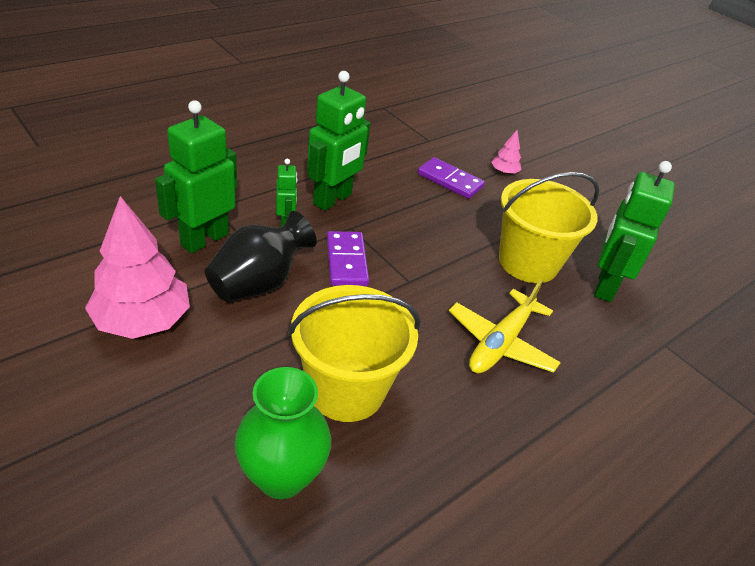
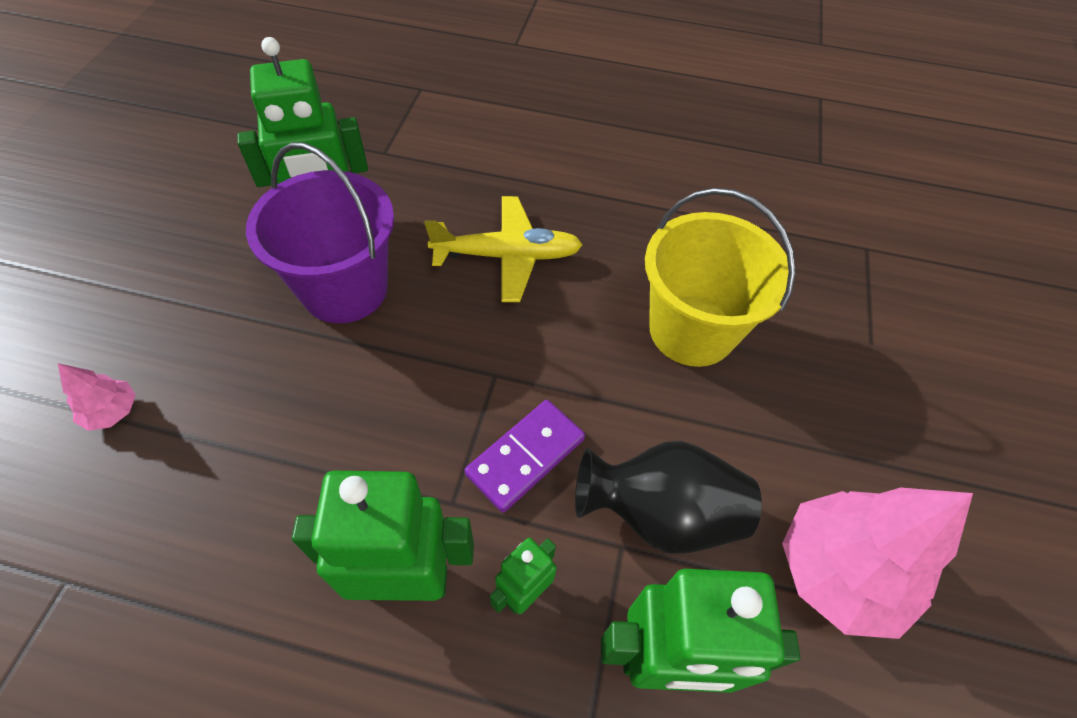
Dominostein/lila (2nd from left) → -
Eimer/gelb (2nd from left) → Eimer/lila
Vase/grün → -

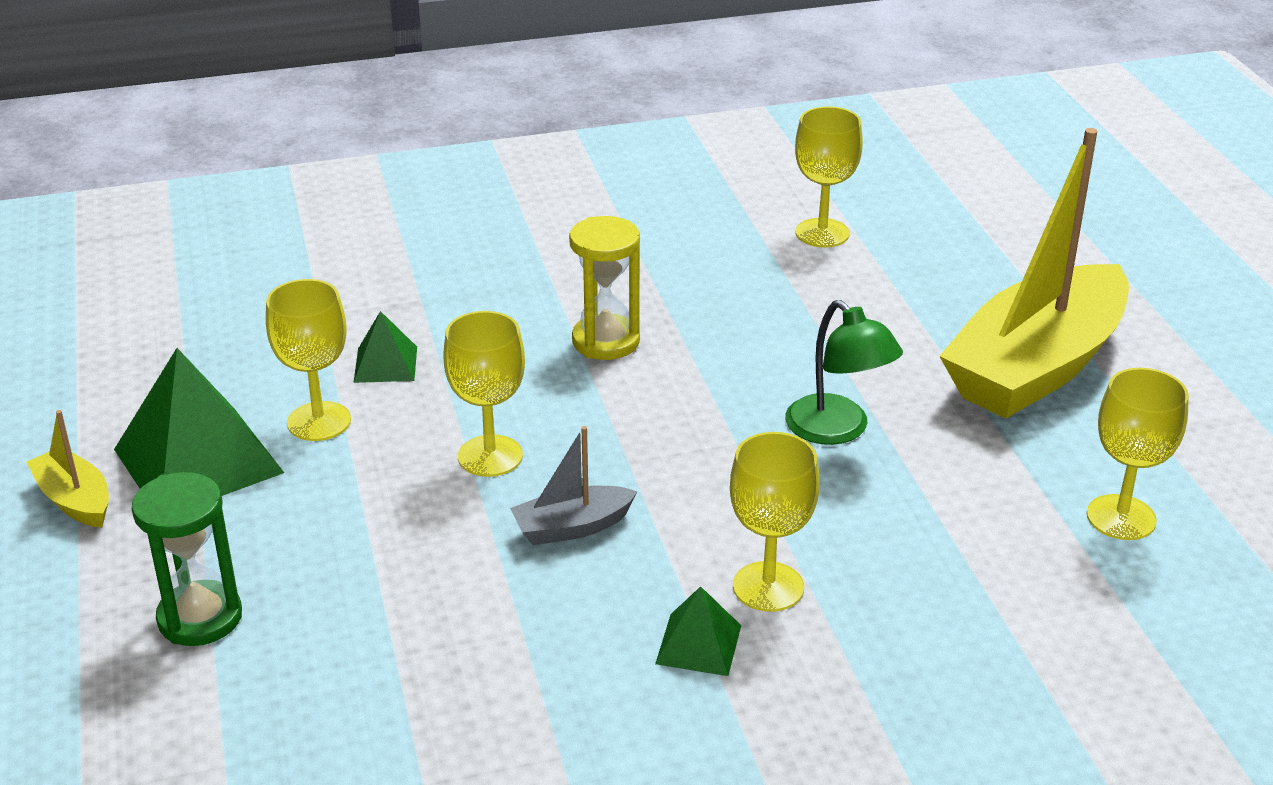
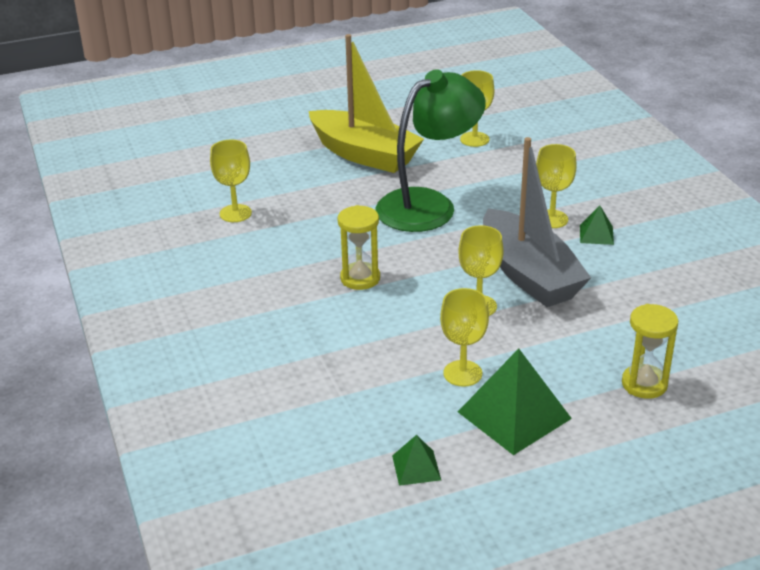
Lampe/grün, x1.89
Pyramide/grün (2nd from left in the first image) → Pyramide/grün (1st from left), moved
Boot/gelb (1st from left) → -
Boot/grau, x2.34
Sanduhr/grün → Sanduhr/gelb (2nd from left)

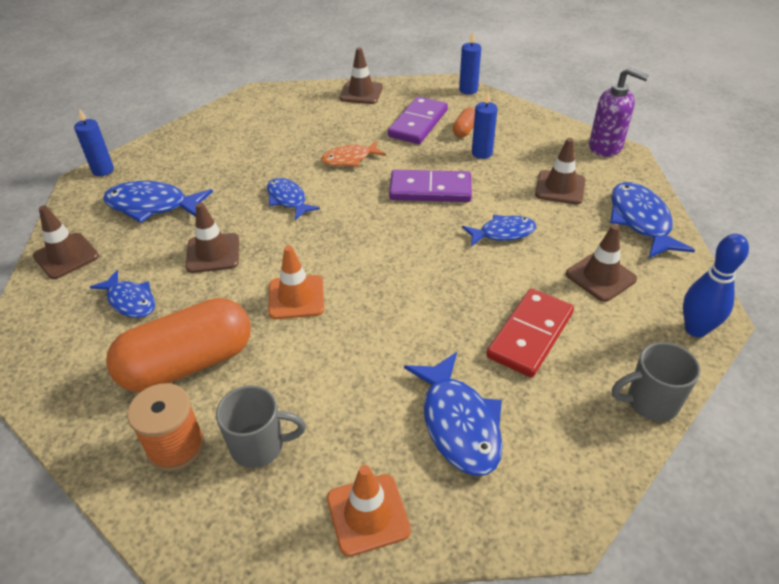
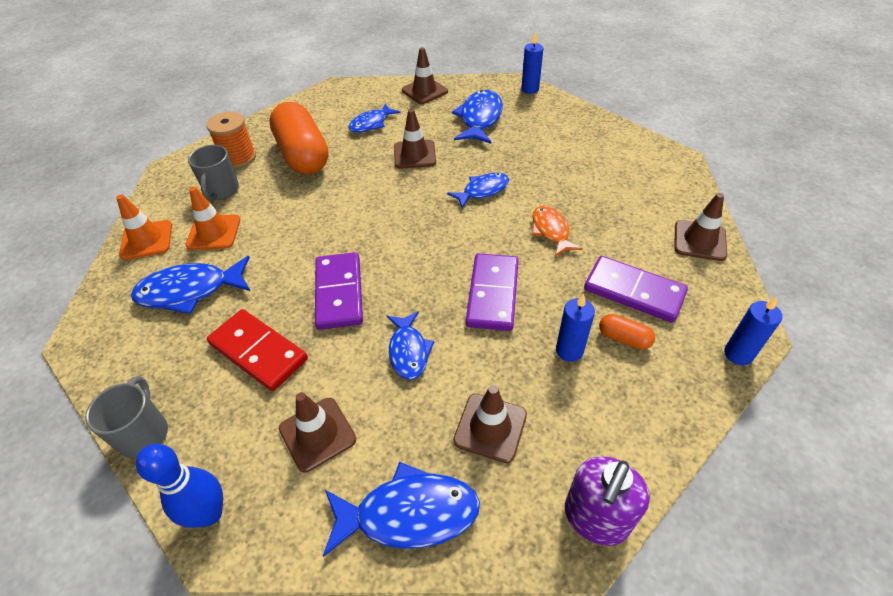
Leitkegel/orange (1st from left in the first image) → Leitkegel/orange (2nd from left), moved
- → Dominostein/lila (1st from left)

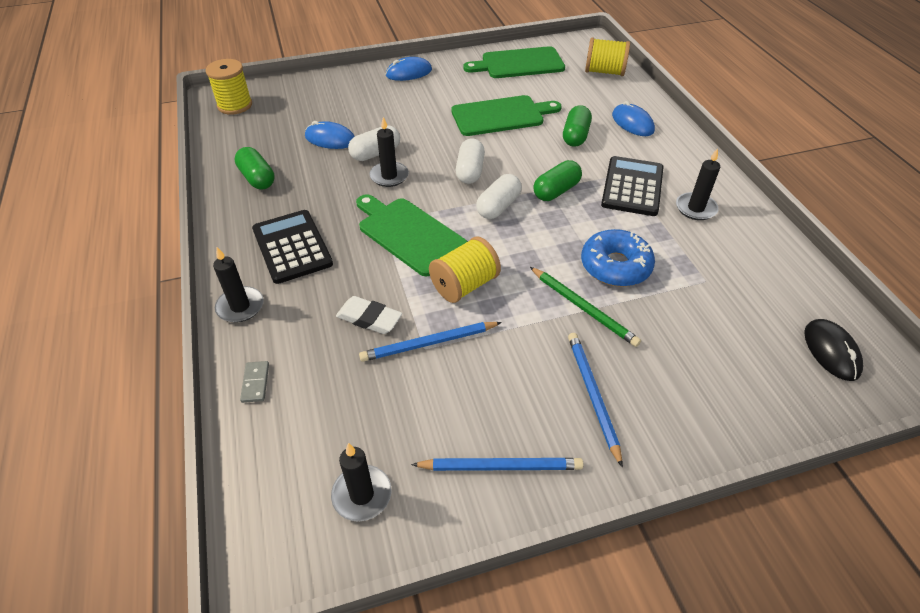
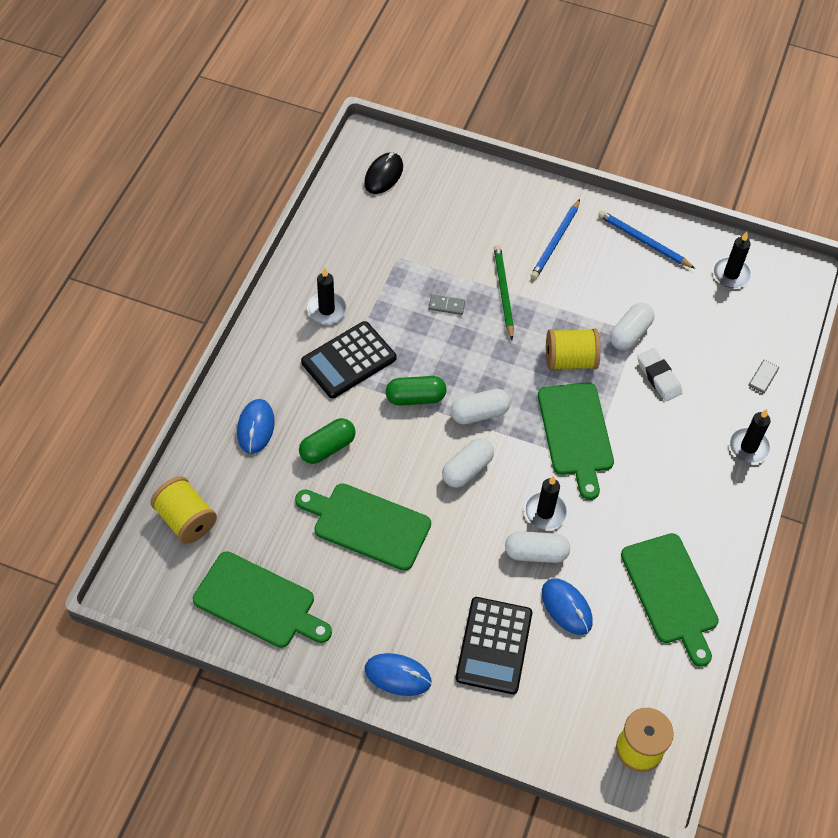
Kapsel/grün (1st from left) → Schneidebrett/grün (4th from left)
Taschenrechner/schwarz (1st from left in the first image) → Taschenrechner/schwarz (2nd from left), moved
Donut/blau → Dominostein/grau (1st from left)
Bleistift/blau (1st from left) → Kapsel/weiß (4th from left)

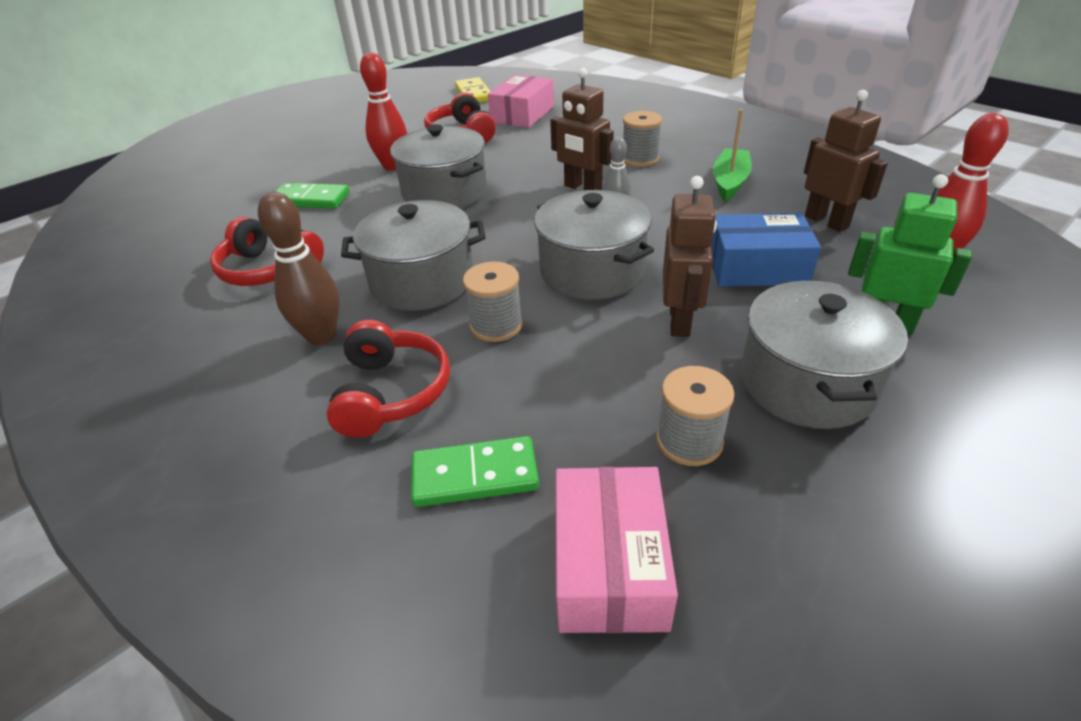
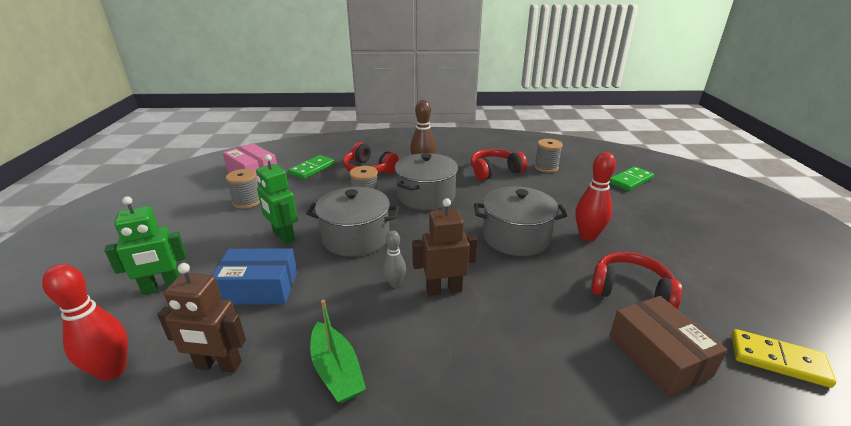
Schachtel/rosa (1st from left) → Schachtel/braun
Garnrolle/grau (2nd from left in the first image) → Garnrolle/grau (3rd from left), moved
Roboter/braun (2nd from left) → Roboter/grün (2nd from left)
Dominostein/grün (1st from left in the first image) → Dominostein/grün (2nd from left), moved
Schachtel/blau, 45 degrees clockwise
Kochtopf/grau (4th from left) → -

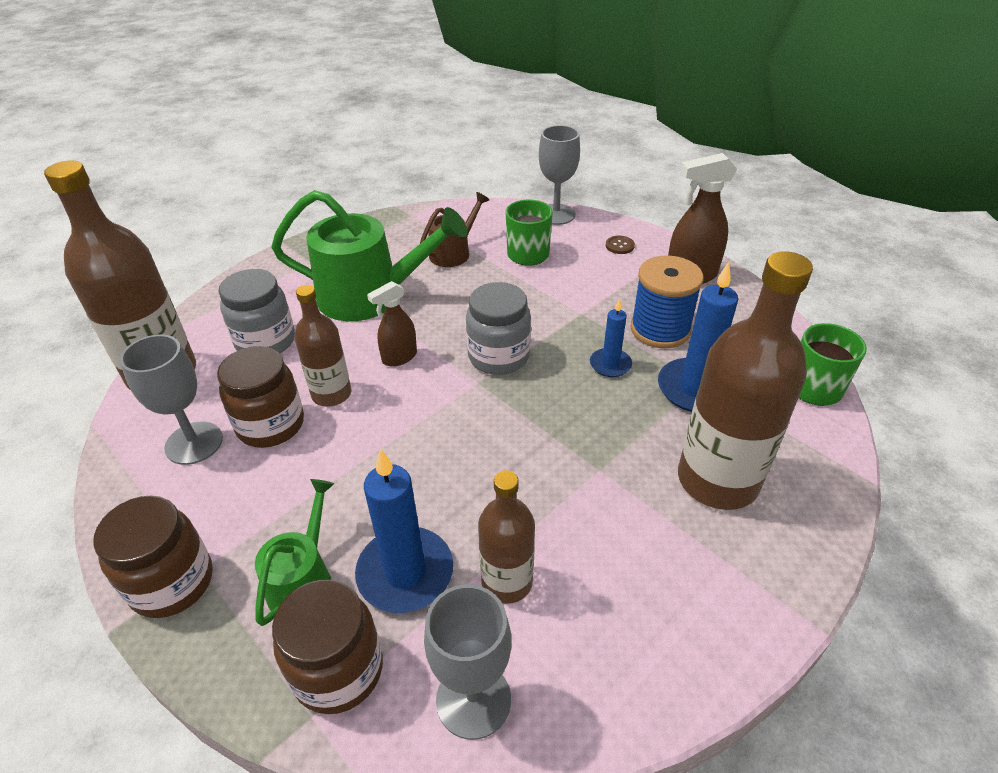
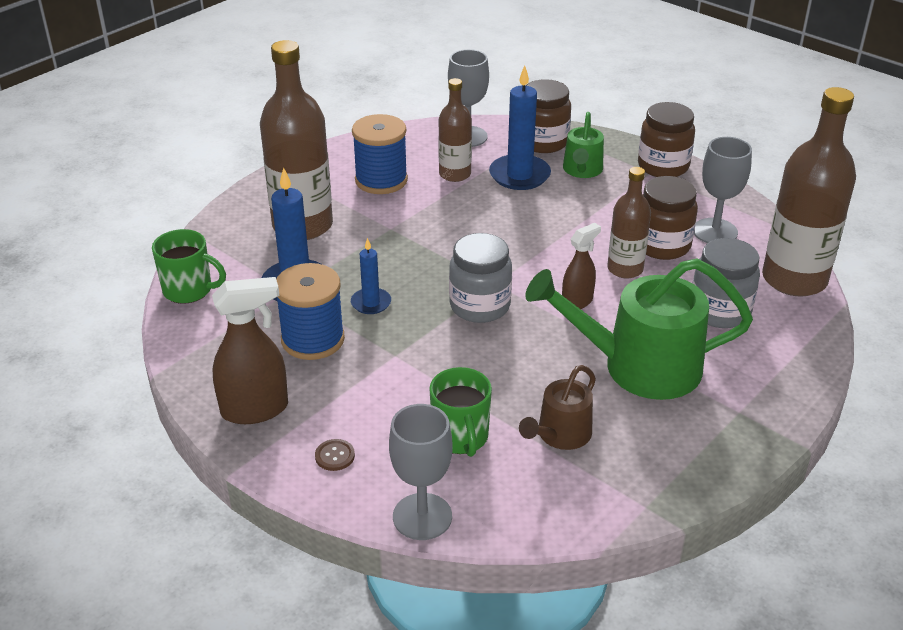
- → Garnrolle/blau (2nd from left)

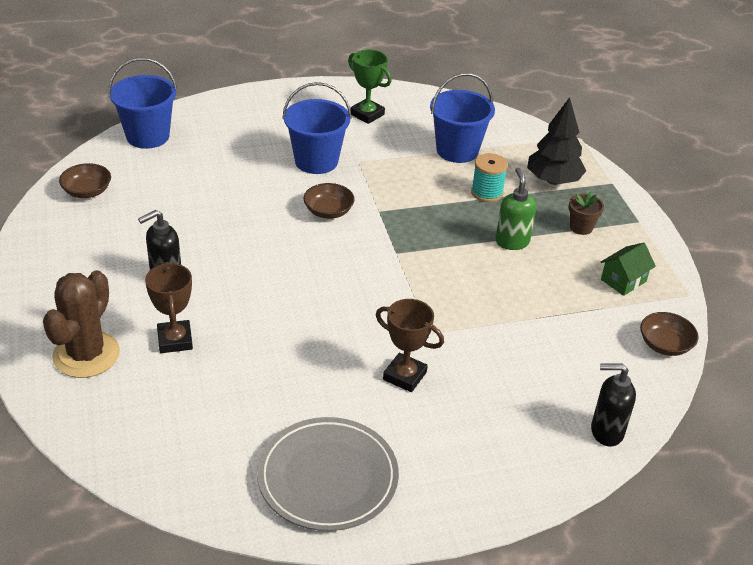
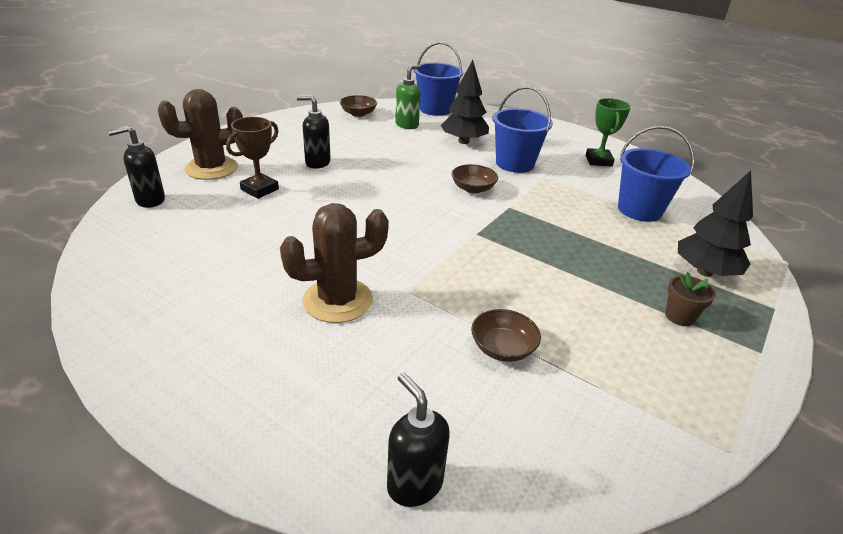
Garnrolle/türkis → -
Seifenspender/grün, moved
Haus/grün → -
Pokal/braun (2nd from left) → Kaktus/braun (2nd from left)
Schüssel/braun (3rd from left), moved
Teller/grau → -
- → Baum/schwarz (1st from left)
- → Seifenspender/schwarz (1st from left)

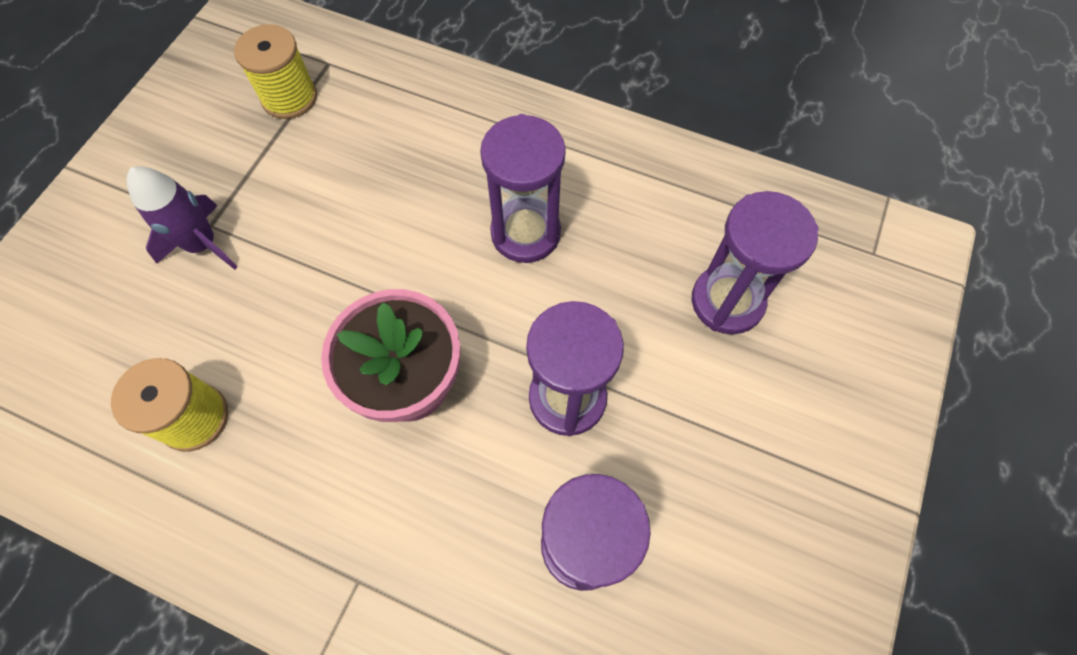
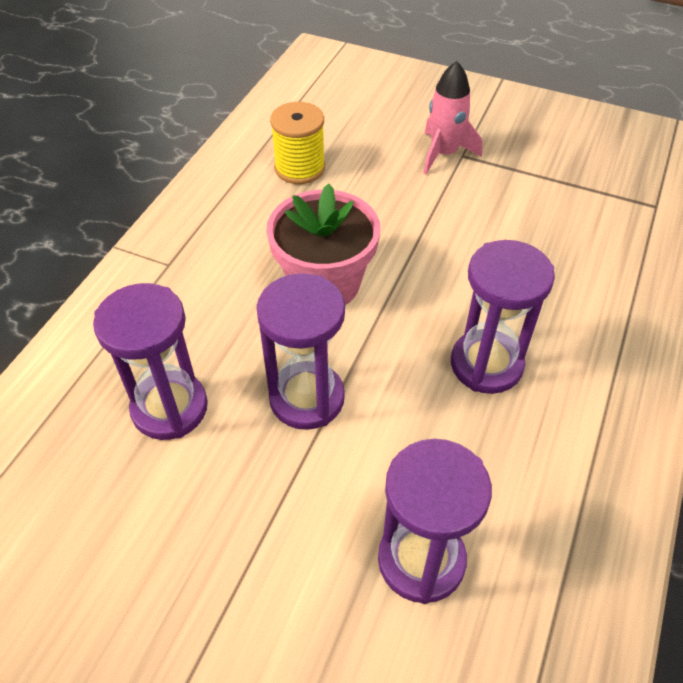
Garnrolle/gelb (2nd from left) → -
Rakete/lila → Rakete/rosa

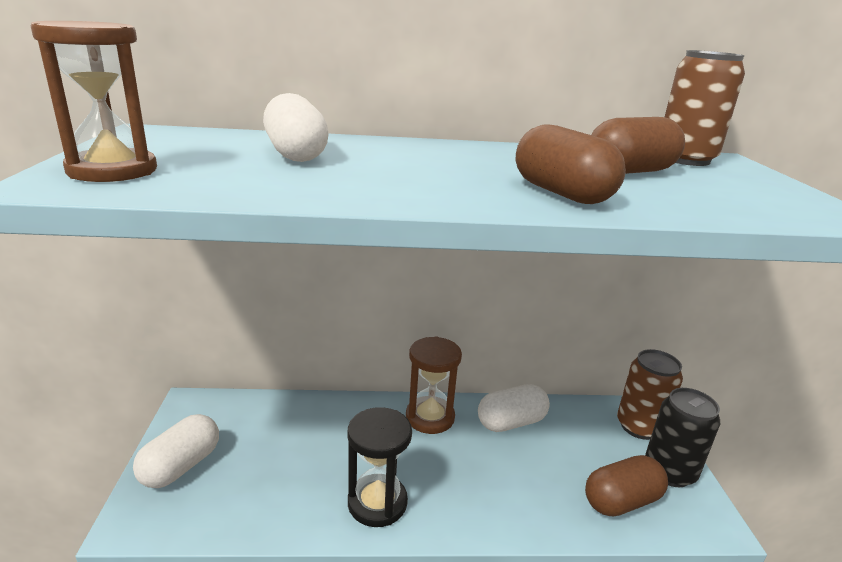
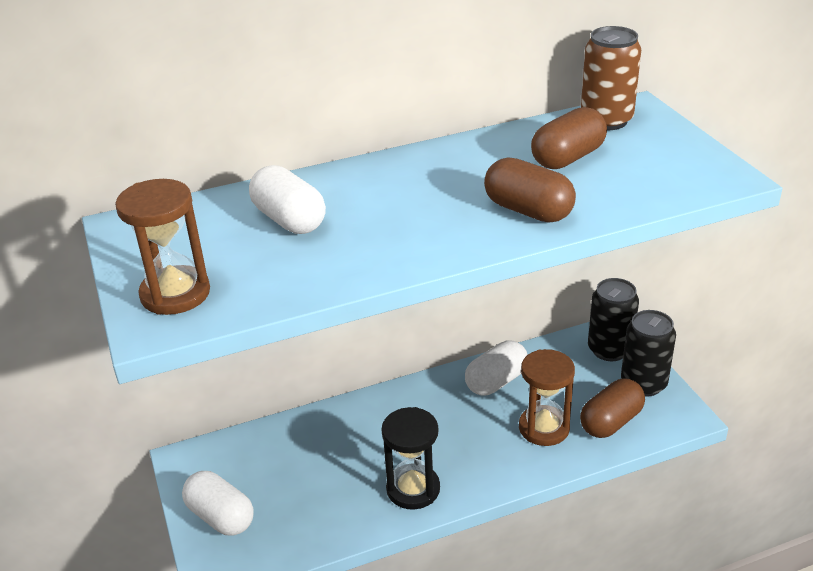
Sanduhr/braun (2nd from left), moved
Dose/braun (1st from left) → Dose/schwarz (1st from left)
Kapsel/weiß (1st from left), 60 degrees counterclockwise

